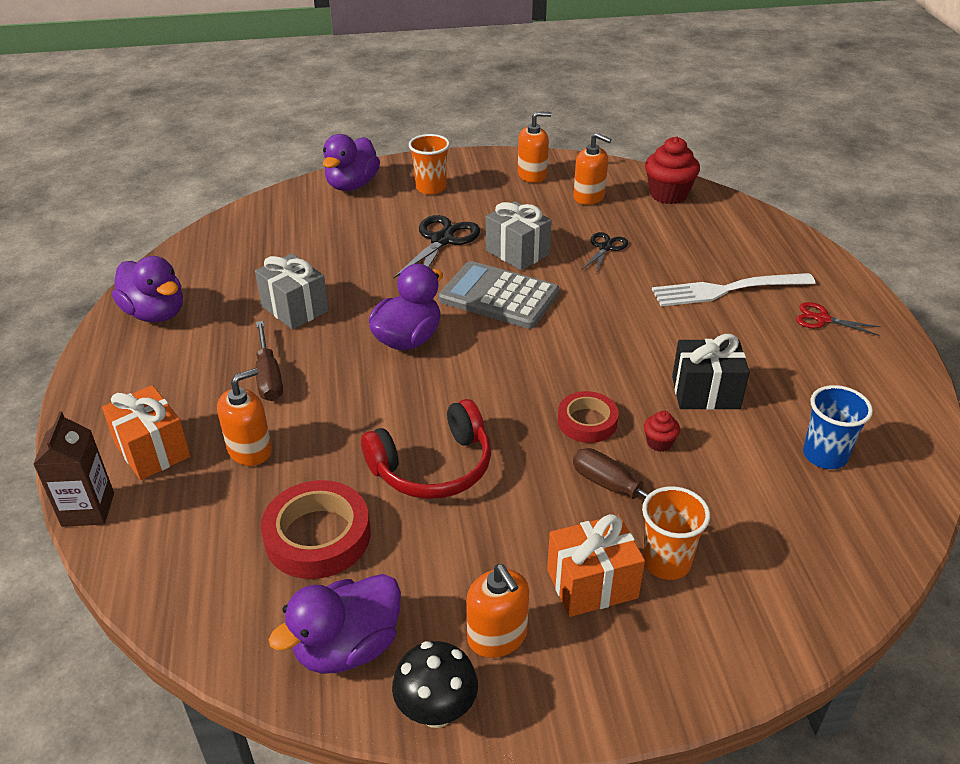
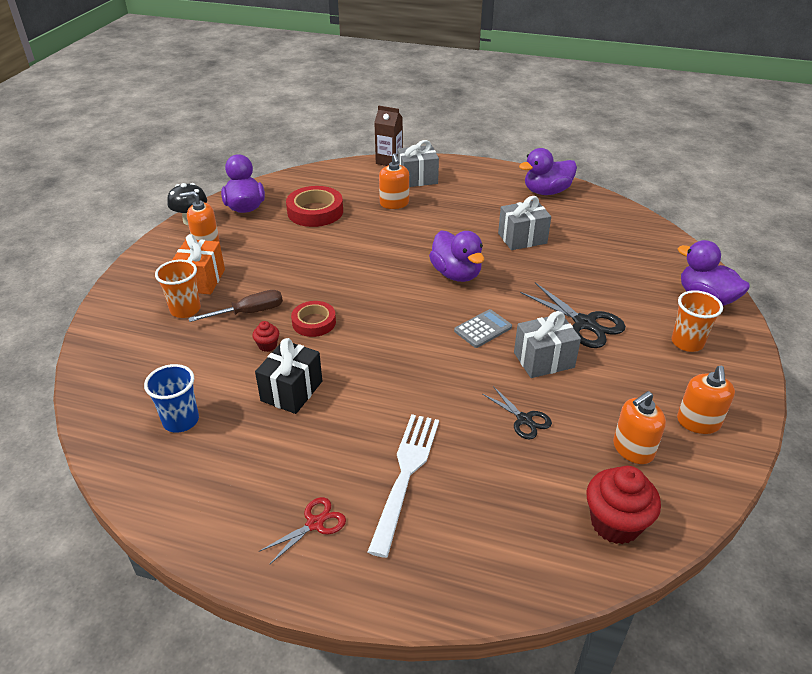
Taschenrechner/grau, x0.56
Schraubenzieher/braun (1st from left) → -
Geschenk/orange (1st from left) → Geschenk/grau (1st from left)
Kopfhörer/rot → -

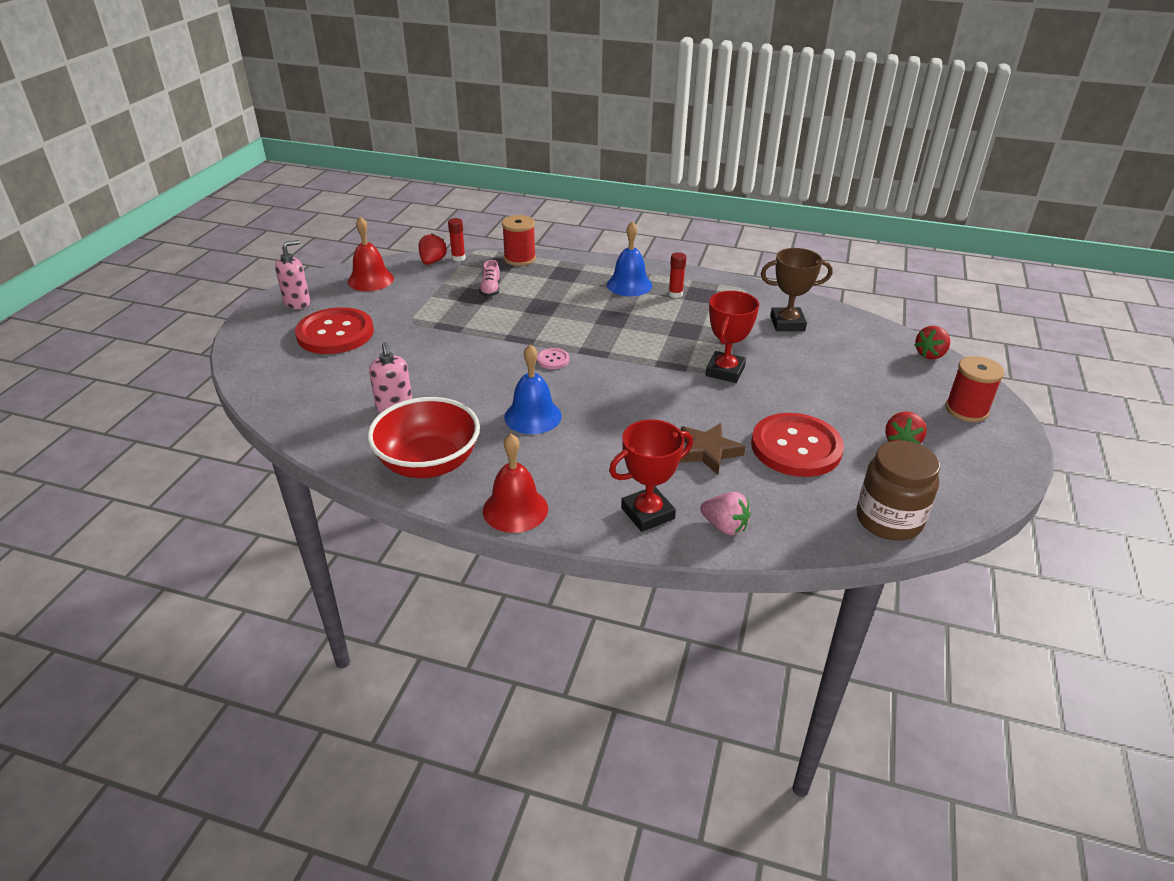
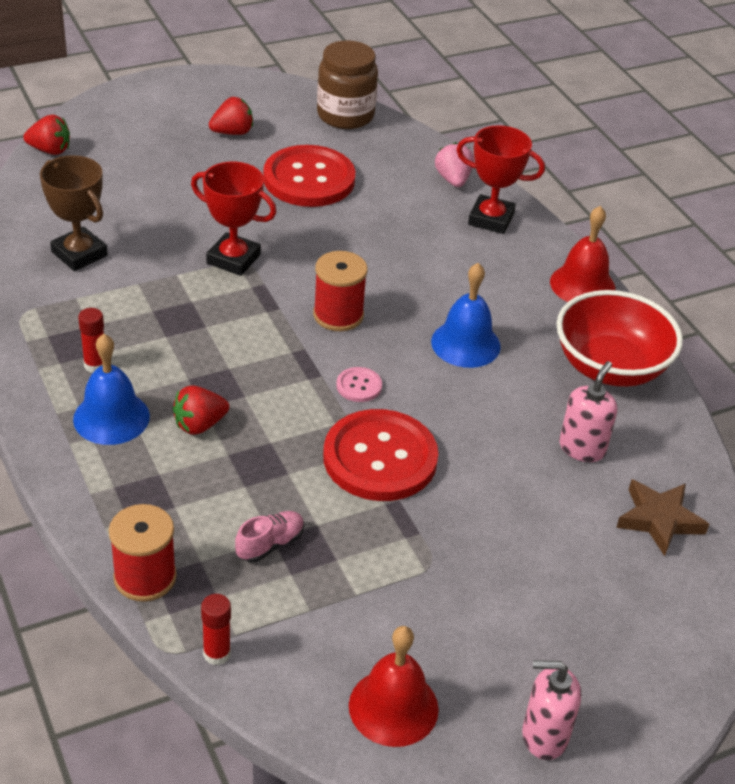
Erdbeere/rot (1st from left in the first image) → Erdbeere/rot (2nd from left), moved
Pokal/rot (2nd from left in the first image) → Pokal/rot (1st from left), 45 degrees clockwise
Knopf/rot (1st from left in the first image) → Knopf/rot (2nd from left), moved
Garnrolle/rot (2nd from left), moved
Stern/braun, moved

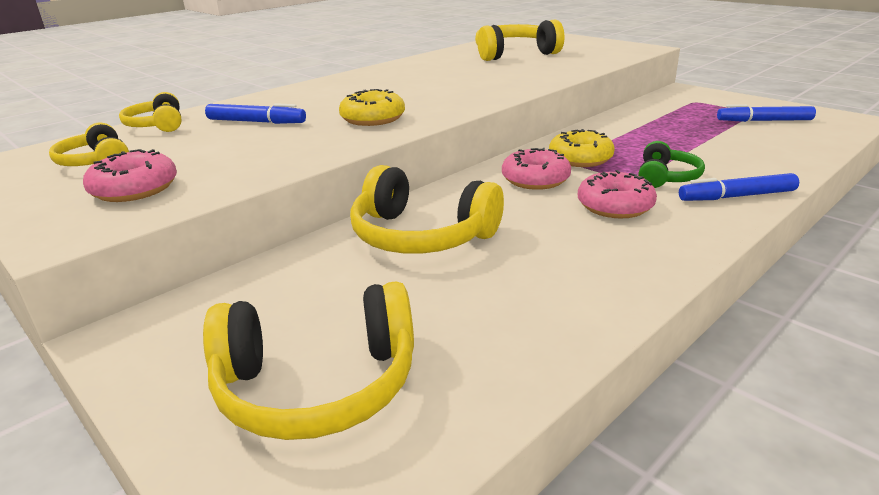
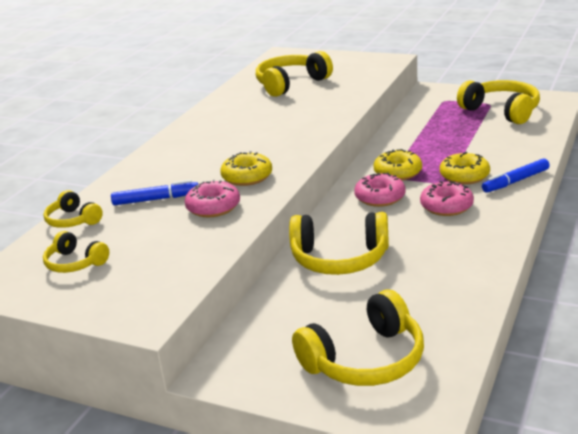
Filzstift/blau (3rd from left) → Kopfhörer/gelb (6th from left)
Kopfhörer/grün → Donut/gelb (3rd from left)
Donut/rosa (1st from left), moved

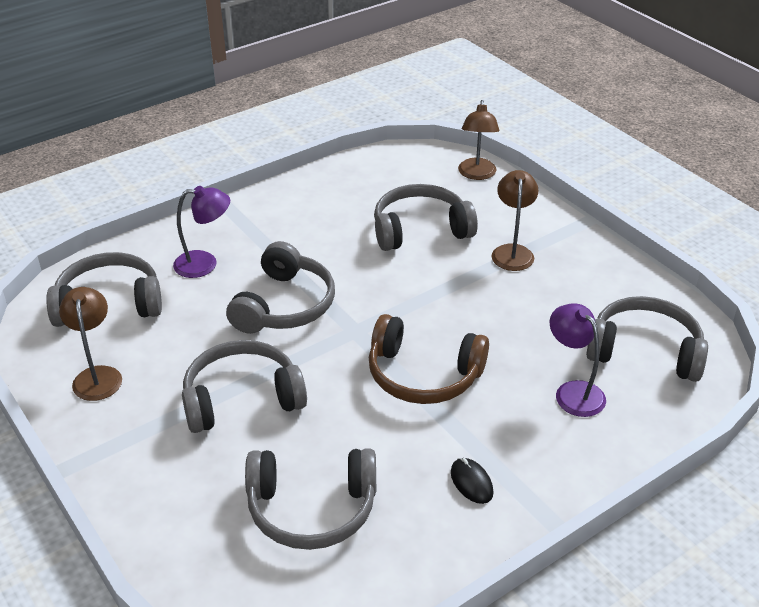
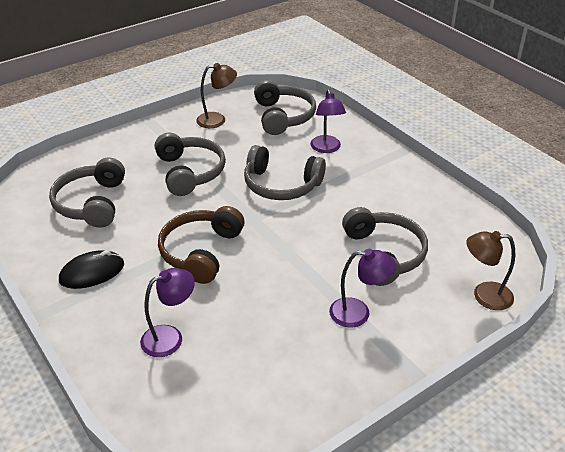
Lampe/braun (3rd from left) → Lampe/lila (3rd from left)
Kopfhörer/grau (6th from left) → -
Computermaus/schwarz, x1.60

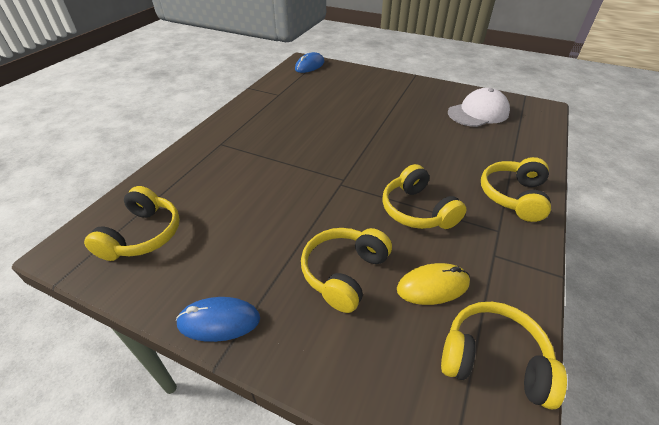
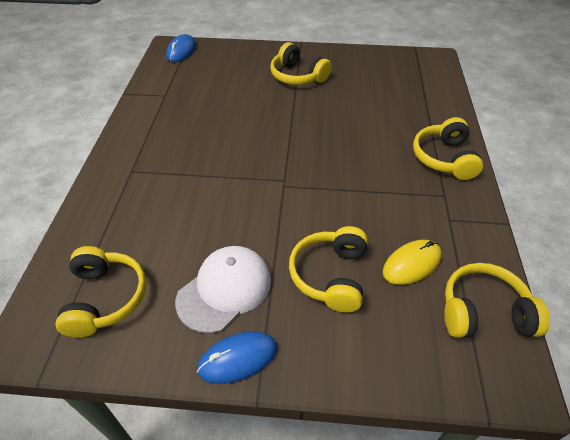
Kappe/weiß, moved
Kopfhörer/gelb (3rd from left in the first image) → Kopfhörer/gelb (2nd from left), moved

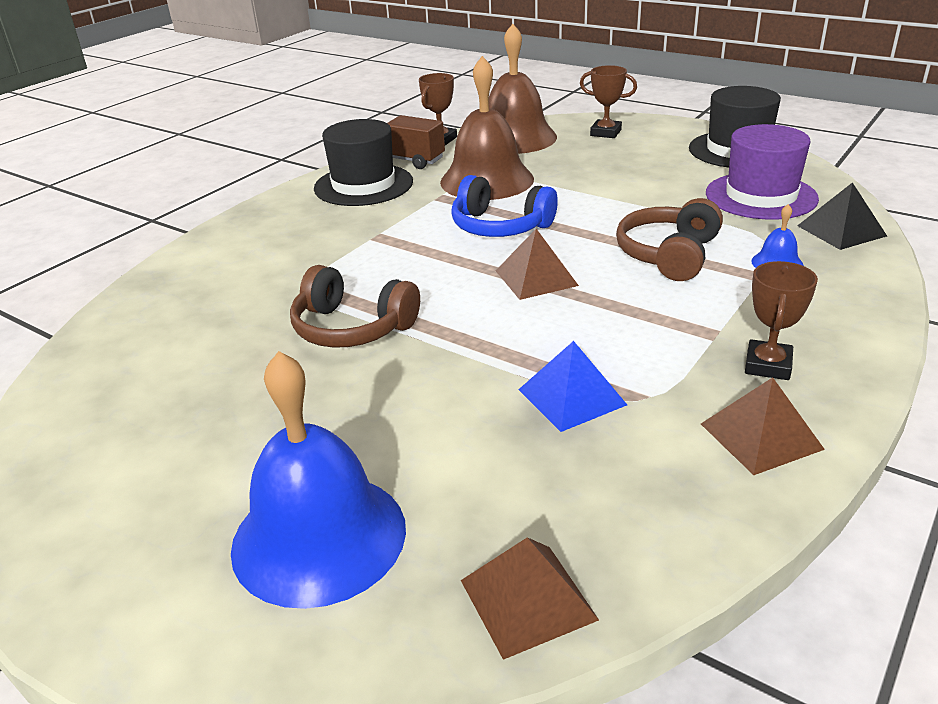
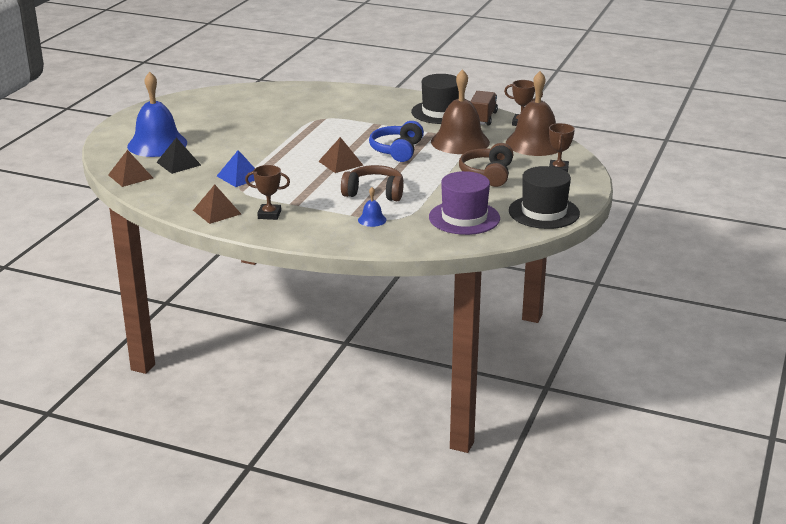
Pyramide/schwarz, moved
Kopfhörer/braun (1st from left in the first image) → Kopfhörer/braun (2nd from left), moved

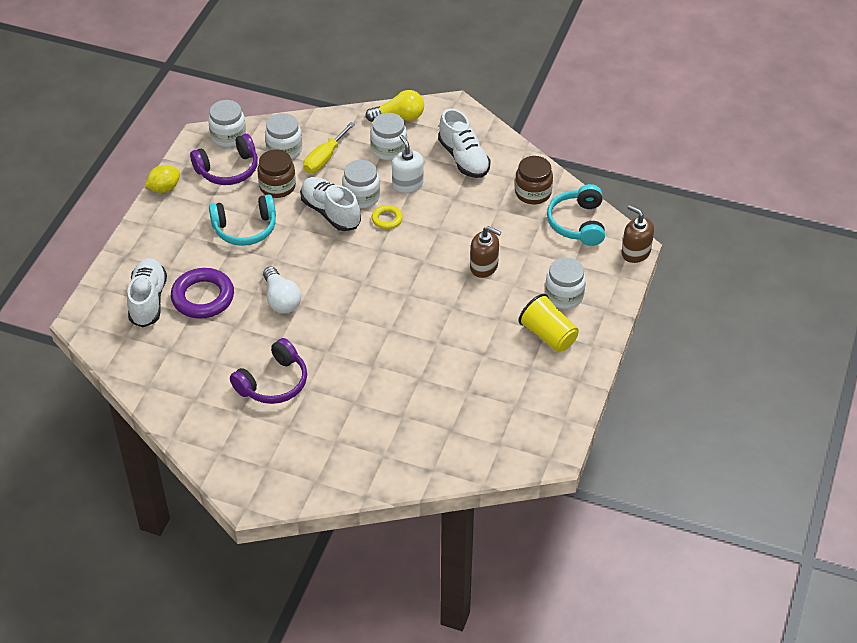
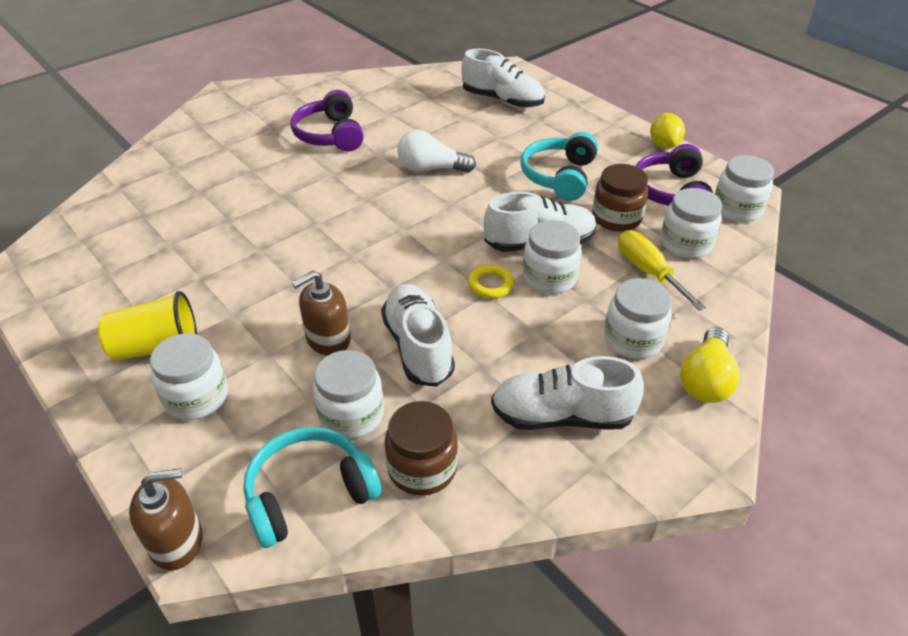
Seifenspender/weiß → -
Kopfhörer/türkis (2nd from left in the first image) → Kopfhörer/türkis (1st from left), 60 degrees counterclockwise
Ring/lila → -
- → Schuh/weiß (1st from left)
- → Einmachglas/weiß (2nd from left)

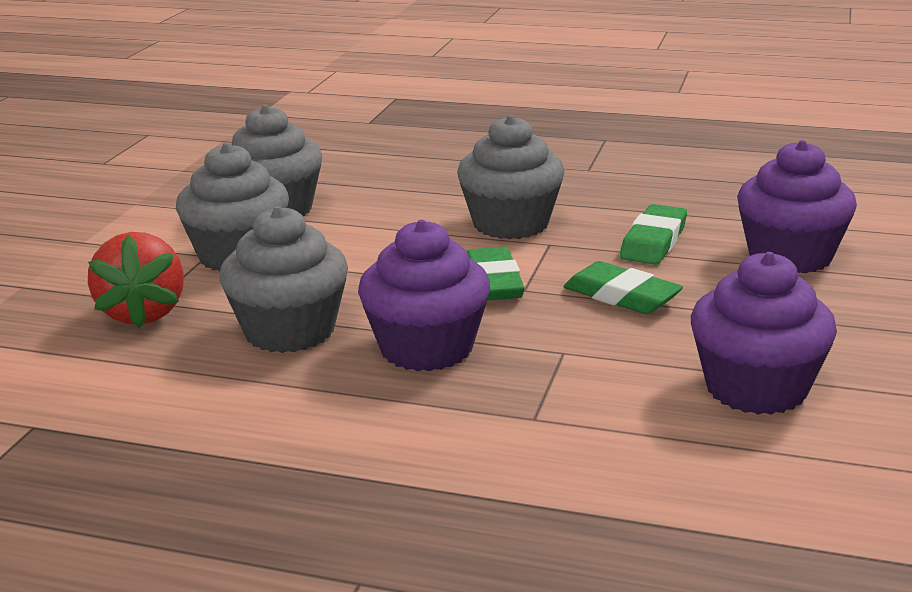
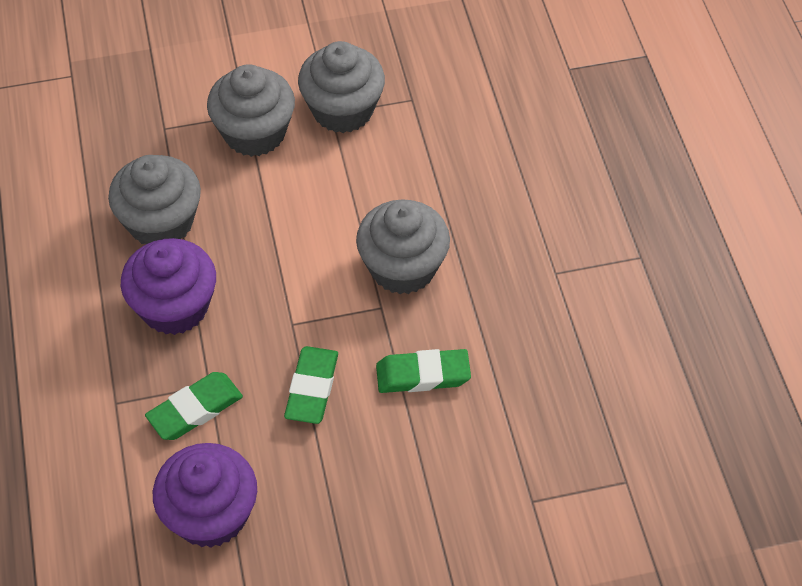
Muffin/lila (3rd from left) → -
Erdbeere/rot → -
Radiergummi/grün (1st from left), moved

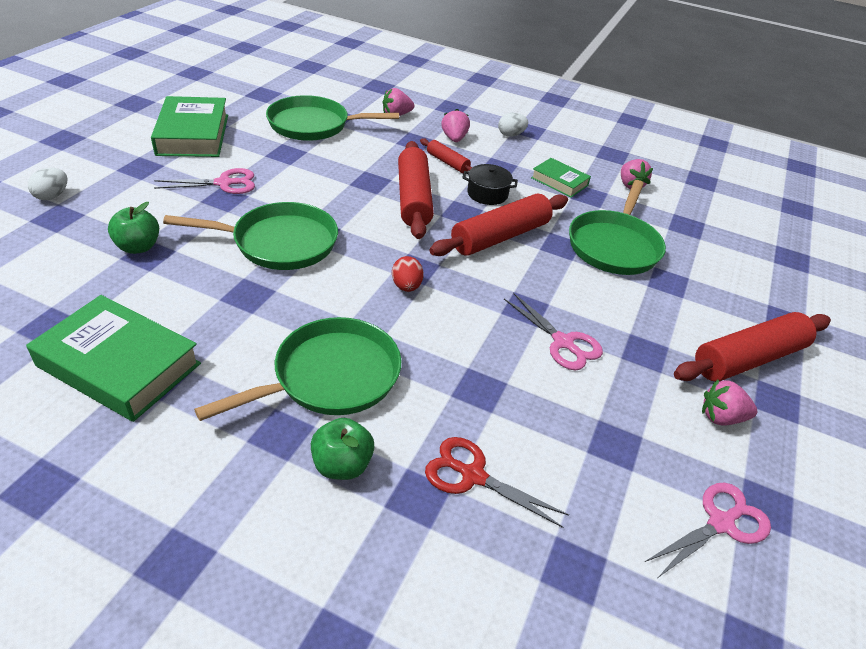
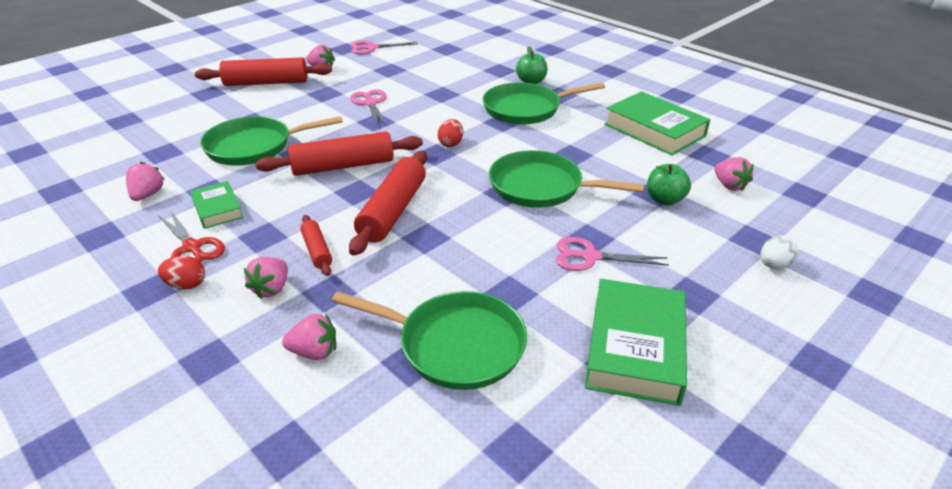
Ei/weiß (2nd from left) → Ei/rot (1st from left)
Kochtopf/schwarz → -
Pfanne/grün (4th from left in the first image) → Pfanne/grün (1st from left), 150 degrees counterclockwise
Schere/rot, moved
- → Erdbeere/rosa (5th from left)

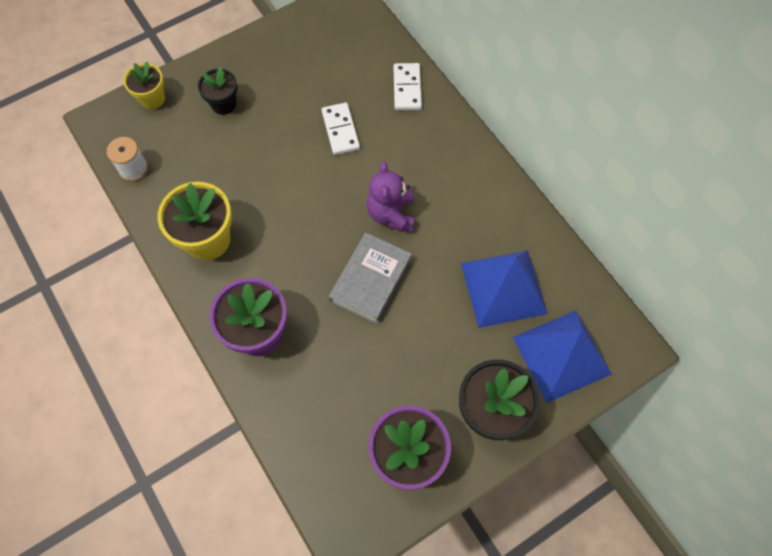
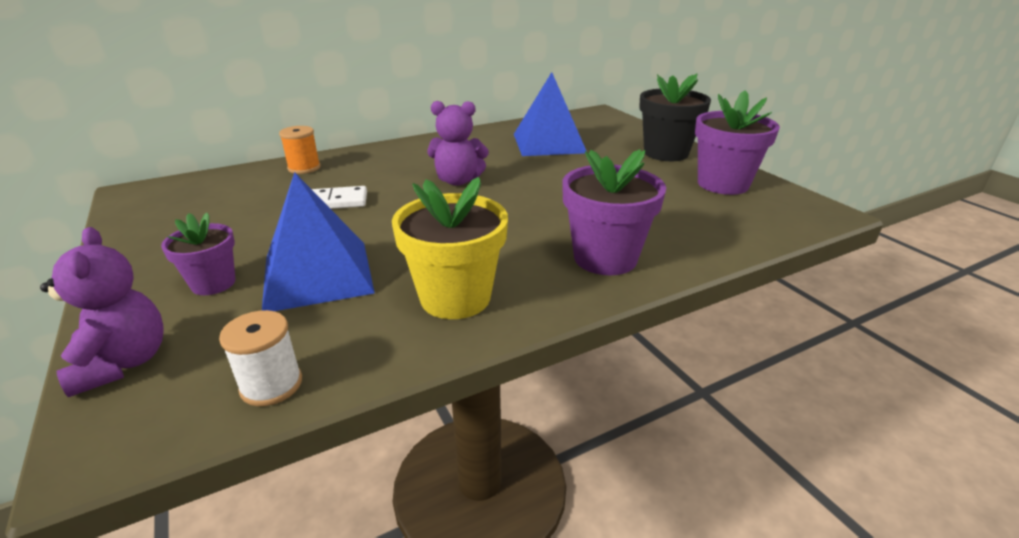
Blumentopf/gelb (1st from left) → Teddybär/lila (1st from left)
Dominostein/weiß (2nd from left) → Garnrolle/orange
Blumentopf/schwarz (1st from left) → Blumentopf/lila (1st from left)
Buch/grau → -
Pyramide/blau (2nd from left in the first image) → Pyramide/blau (1st from left), moved

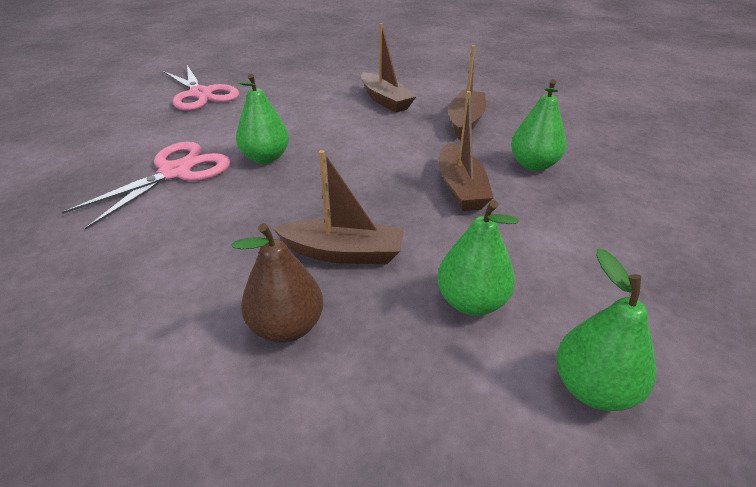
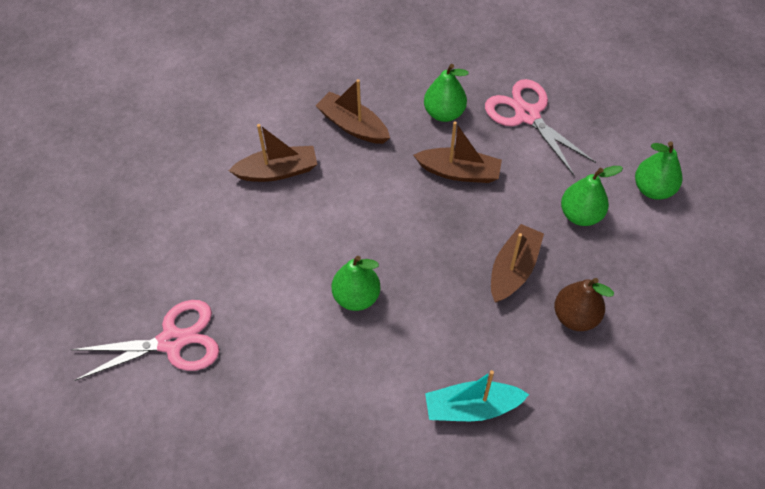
Schere/rosa (1st from left in the first image) → Schere/rosa (2nd from left), moved
- → Boot/türkis

